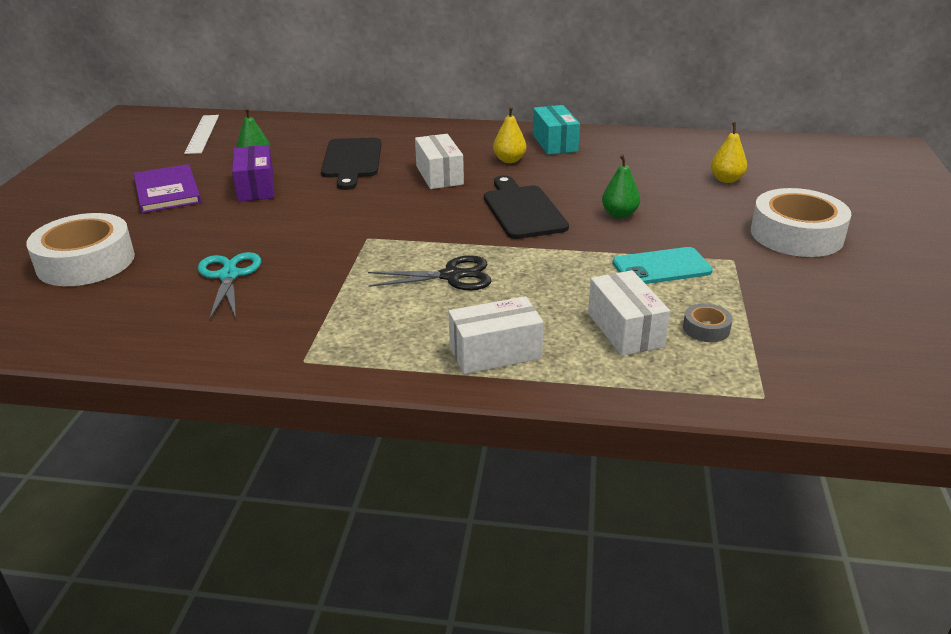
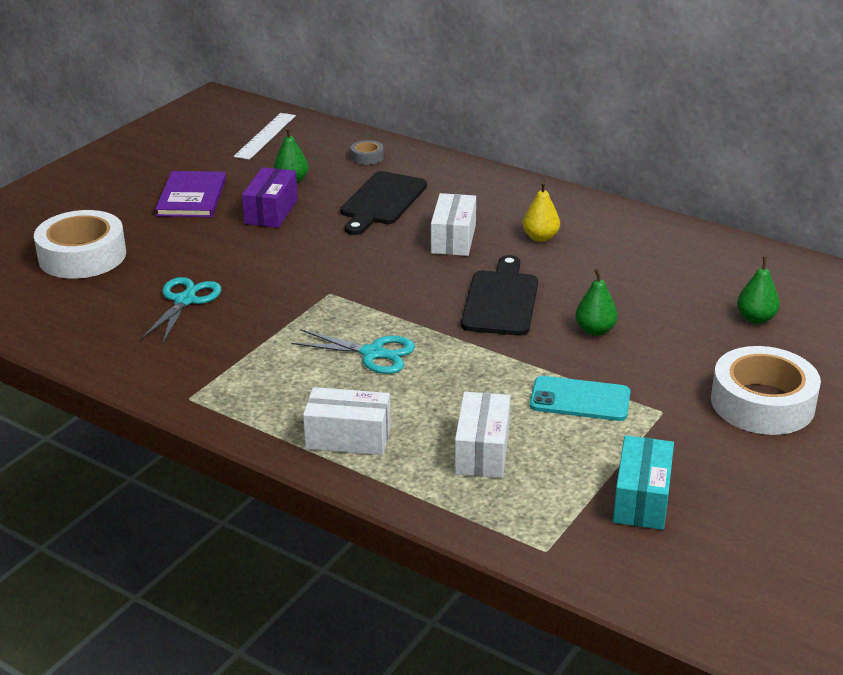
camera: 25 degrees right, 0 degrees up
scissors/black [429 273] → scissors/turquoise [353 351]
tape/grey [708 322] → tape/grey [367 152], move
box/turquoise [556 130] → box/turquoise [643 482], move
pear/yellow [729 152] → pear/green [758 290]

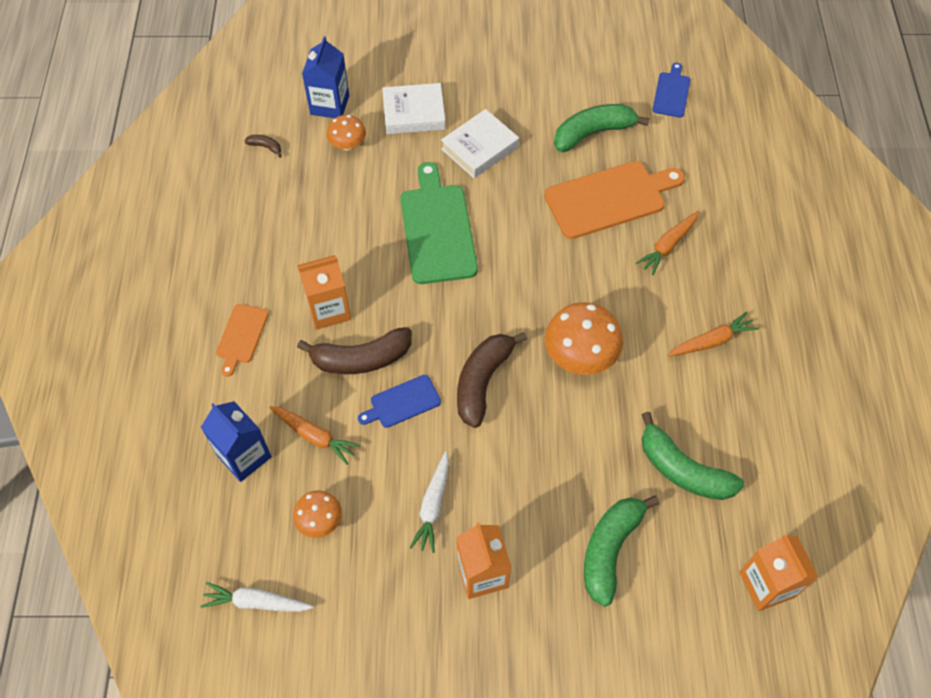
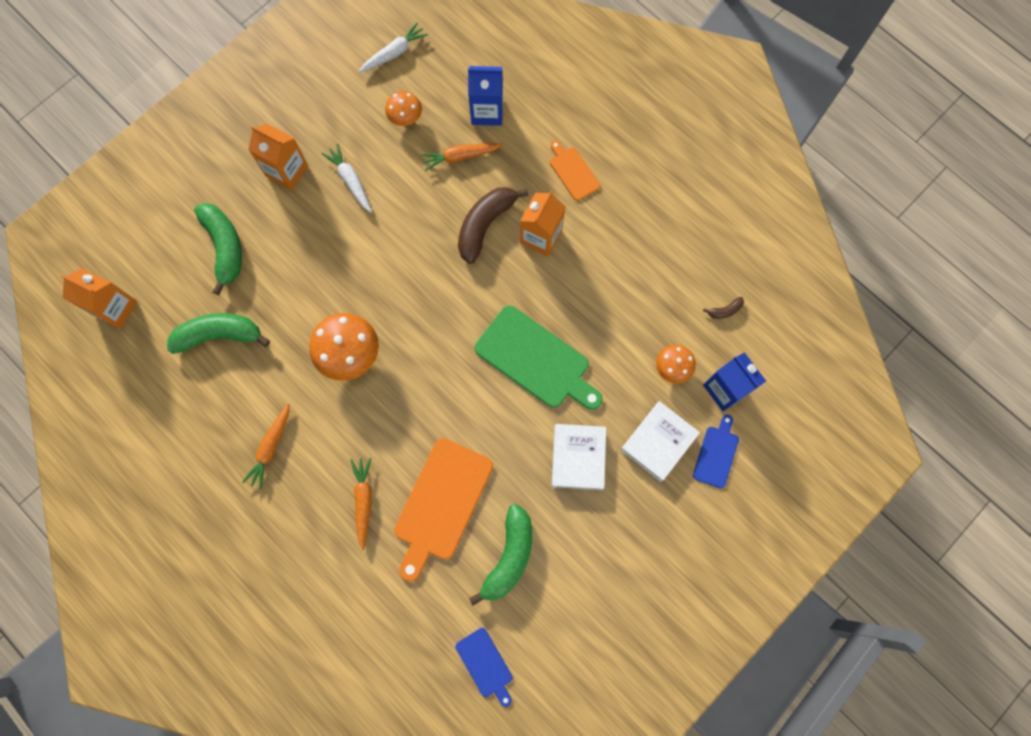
camera: 135 degrees right, 15 degrees up
cutting board/blue [399 401] → cutting board/blue [716 451], move
banana/brown [492 380] → -

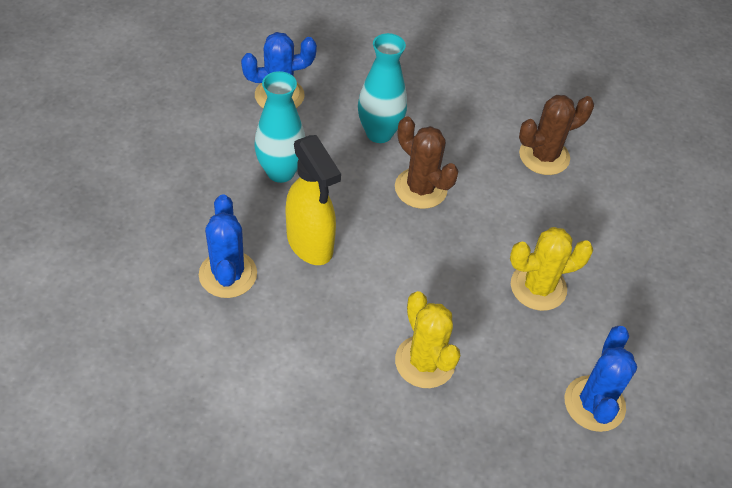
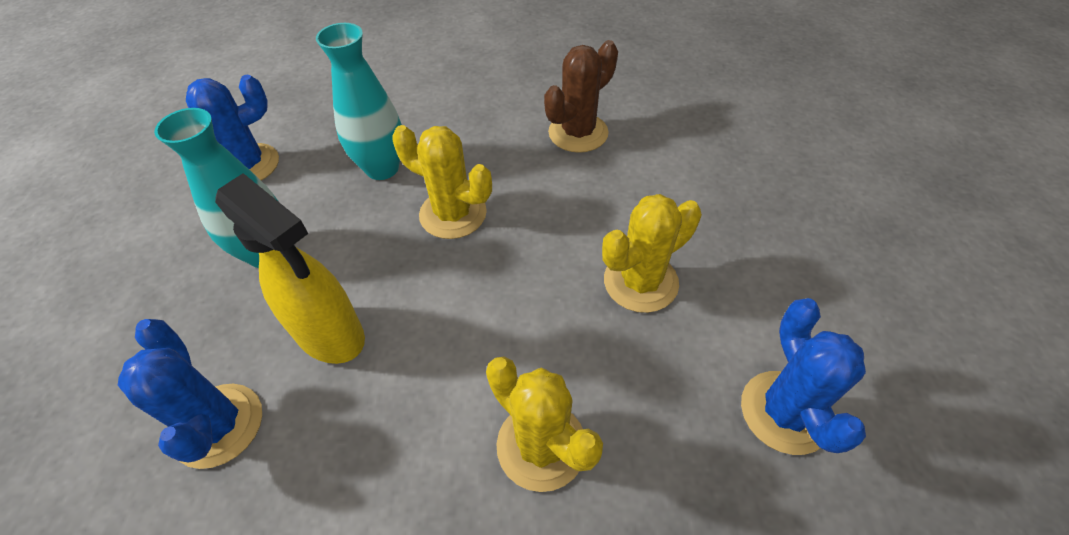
camera: 15 degrees left, 0 degrees up
cactus/brown [427 163] → cactus/yellow [442 182]

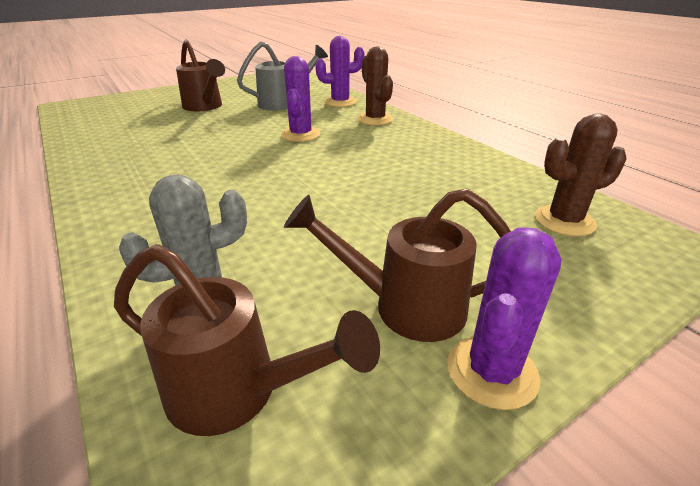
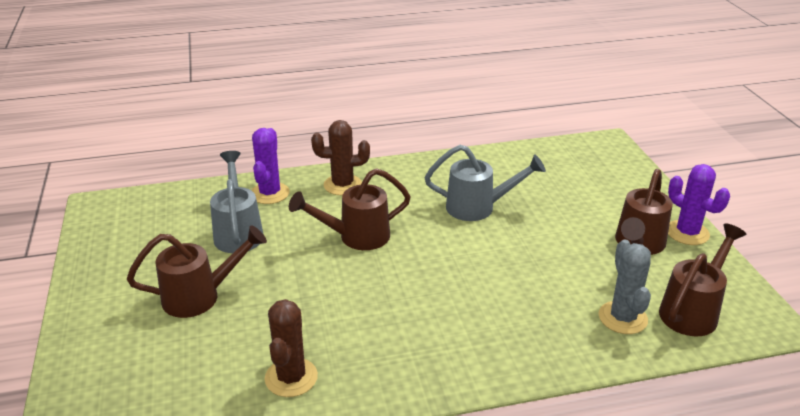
camera: 70 degrees left, 0 degrees up
cactus/brown [581 174] → cactus/brown [291 348], move
cactus/purple [300 99] → watering can/brown [350 209]
- → watering can/grey [485 183]

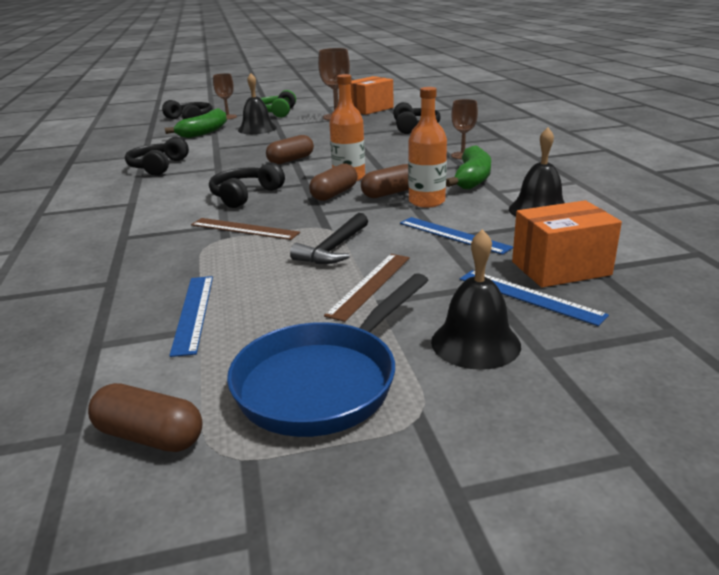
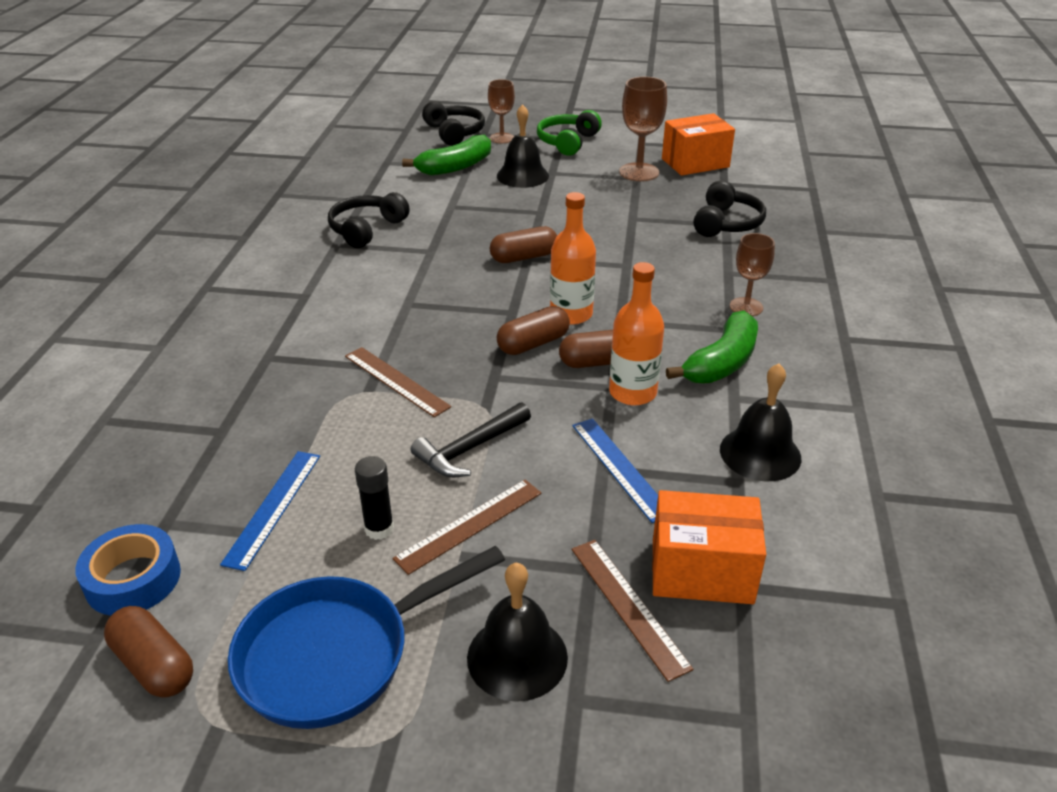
camera: 20 degrees right, 10 degrees up
- → tape/blue [128 570]
- → glue stick/black [374 498]
ruler/blue [534 298] → ruler/brown [633 611]
headphones/black [247 185] → -

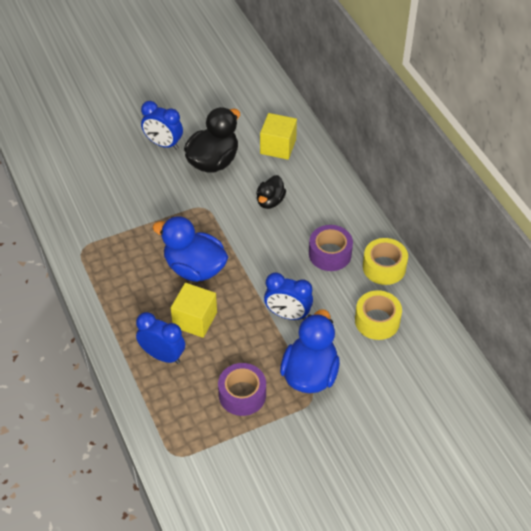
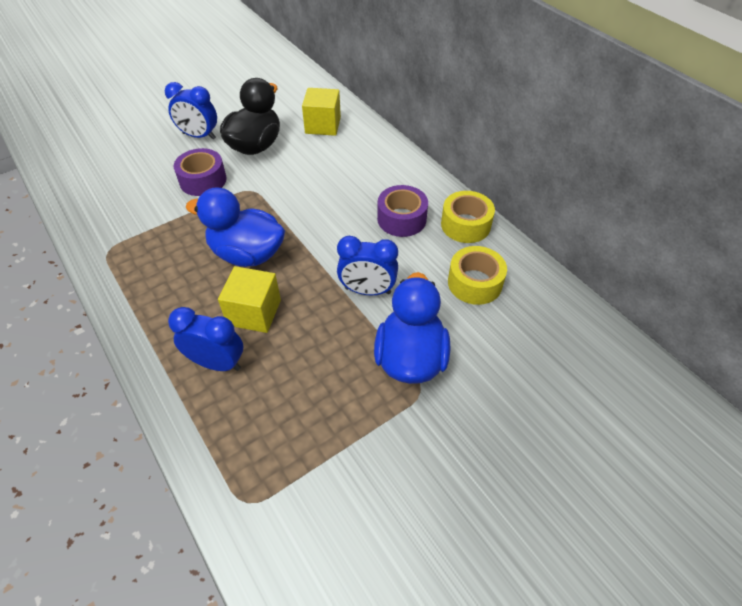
camera: 10 degrees left, 0 degrees up
tape/purple [242 389] → tape/purple [200 172], move
duck/black [271 192] → -

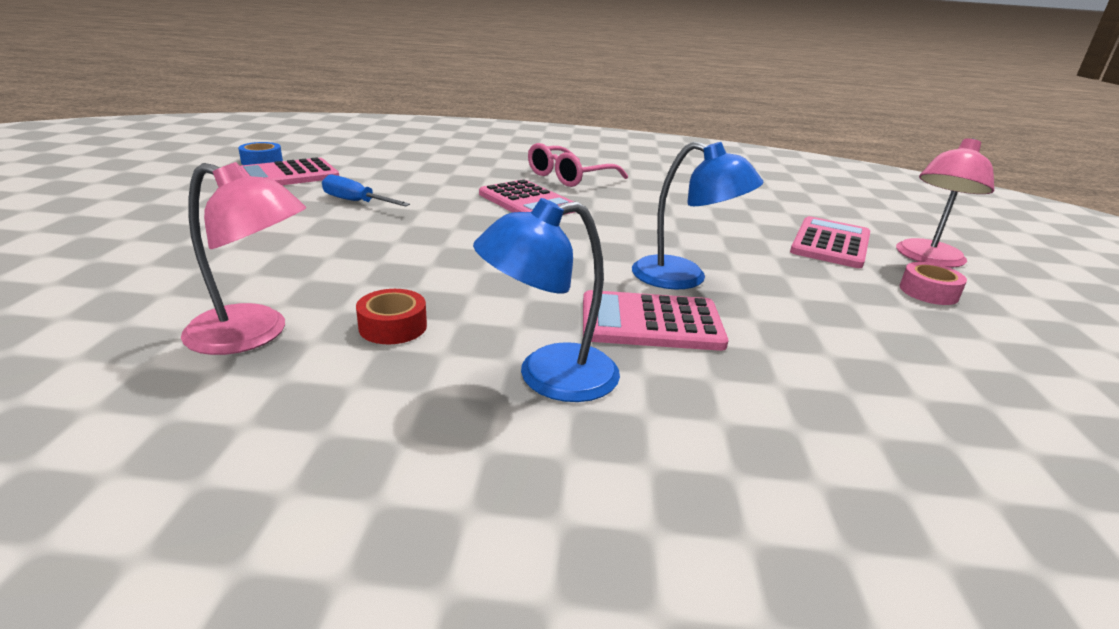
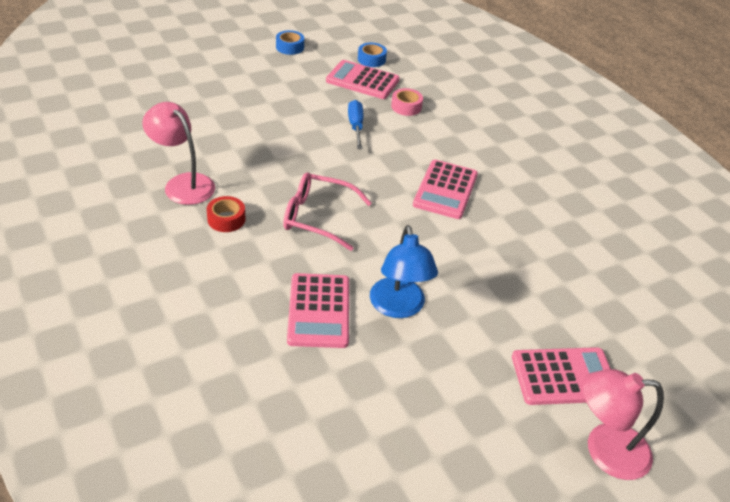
camera: 55 degrees right, 15 degrees up
lamp/pink [243 258] → lamp/pink [178 153], 150 degrees clockwise
- → tape/blue [290 42]
glasses/pink [578 165] → glasses/pink [327 211], move
calculator/pink [655 320] → calculator/pink [318 310], 150 degrees counterclockwise
tape/pink [933 283] → tape/pink [407 102], move
lamp/blue [546 300] → -

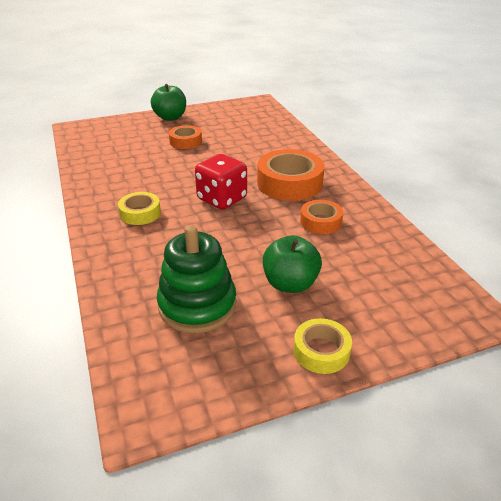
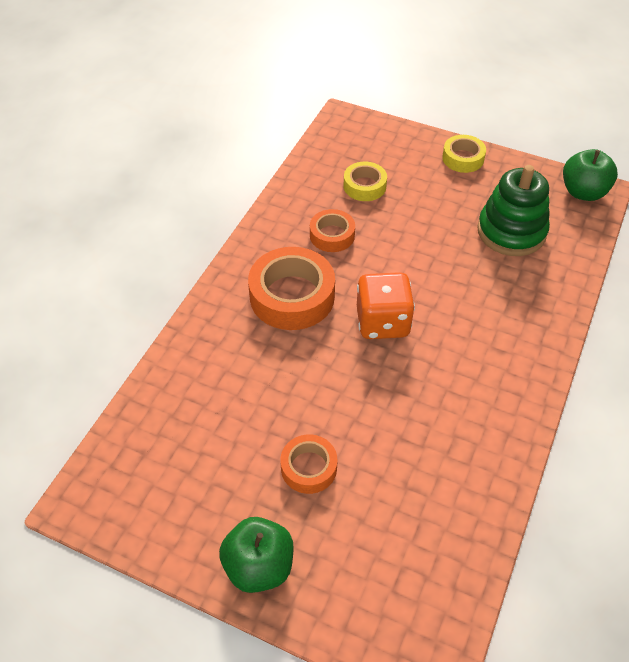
camera: 135 degrees left, 15 degrees up
tape/yellow [139 208] → tape/yellow [365 181], move
dice/red [221 182] → dice/orange [386 305]
apple/green [292 264] → apple/green [590 175], move

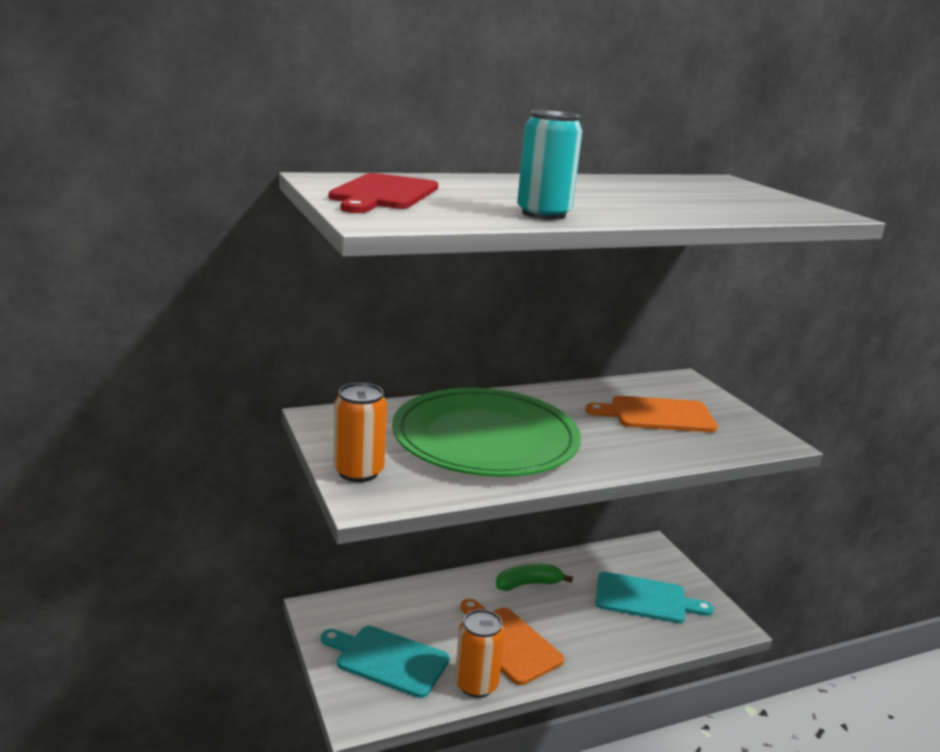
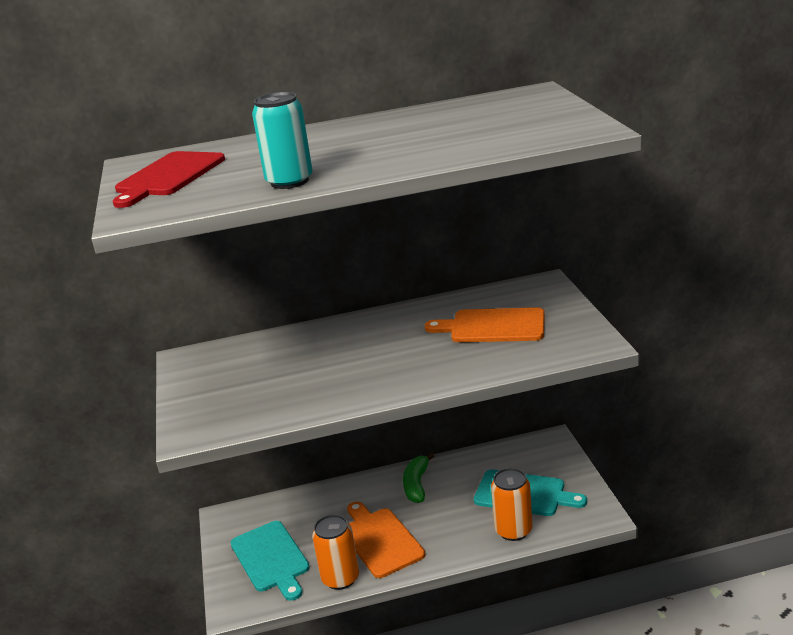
camera: 15 degrees right, 5 degrees up
cutting board/turquoise [385 662] → cutting board/turquoise [270 561], 150 degrees counterclockwise
banana/green [534 577] → banana/green [418 478], 75 degrees counterclockwise
can/orange [360 432] → can/orange [512 504], move
plate/green [486 432] → -

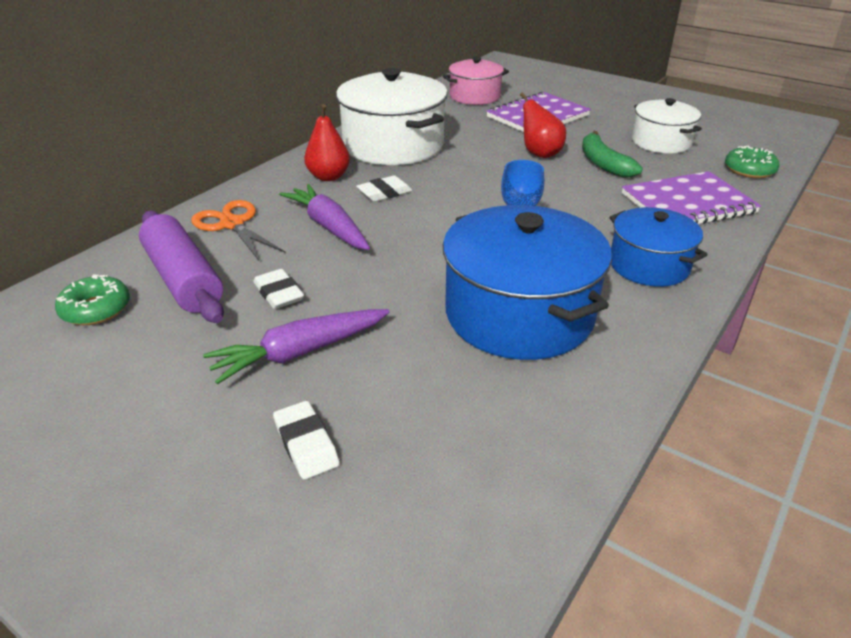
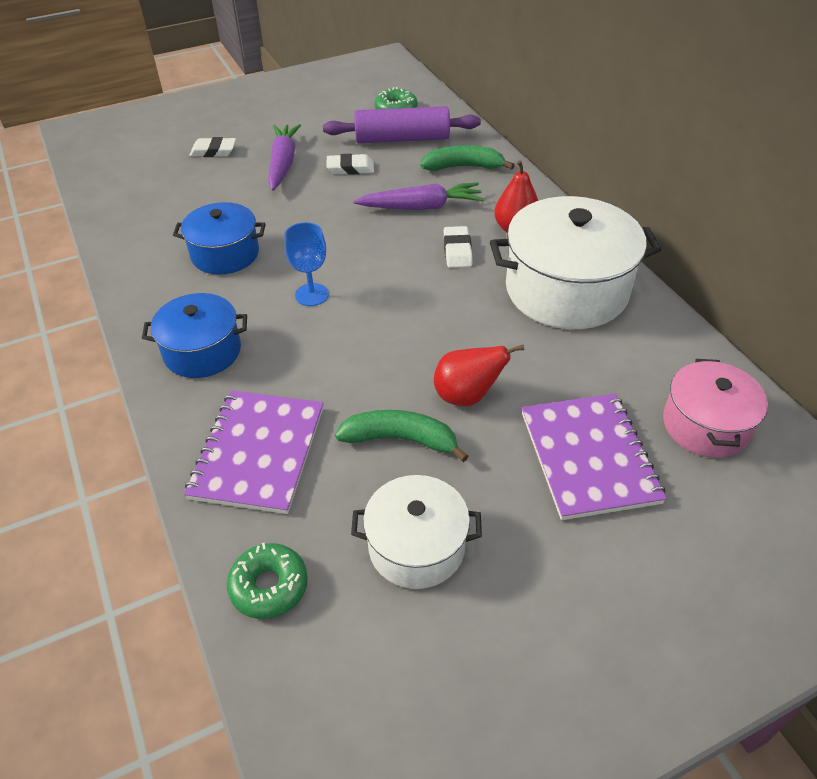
camera: 120 degrees right, 10 degrees up
pot/blue [527 282] → pot/blue [219 238], x0.59
scissors/orange [238 230] → banana/green [467 158]

